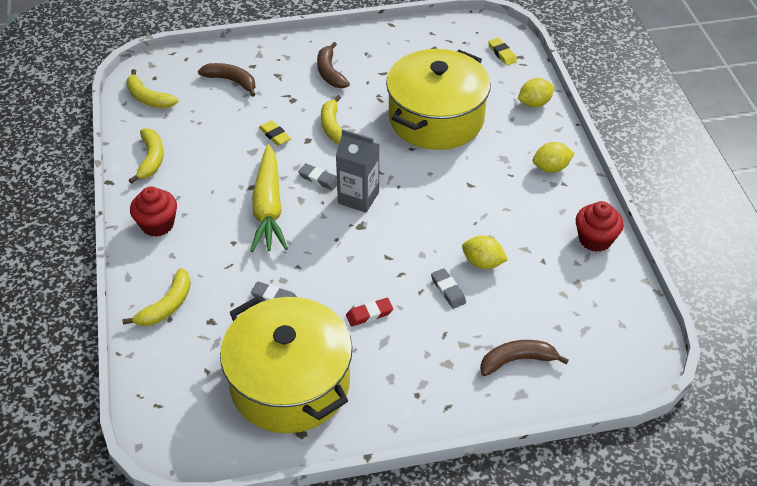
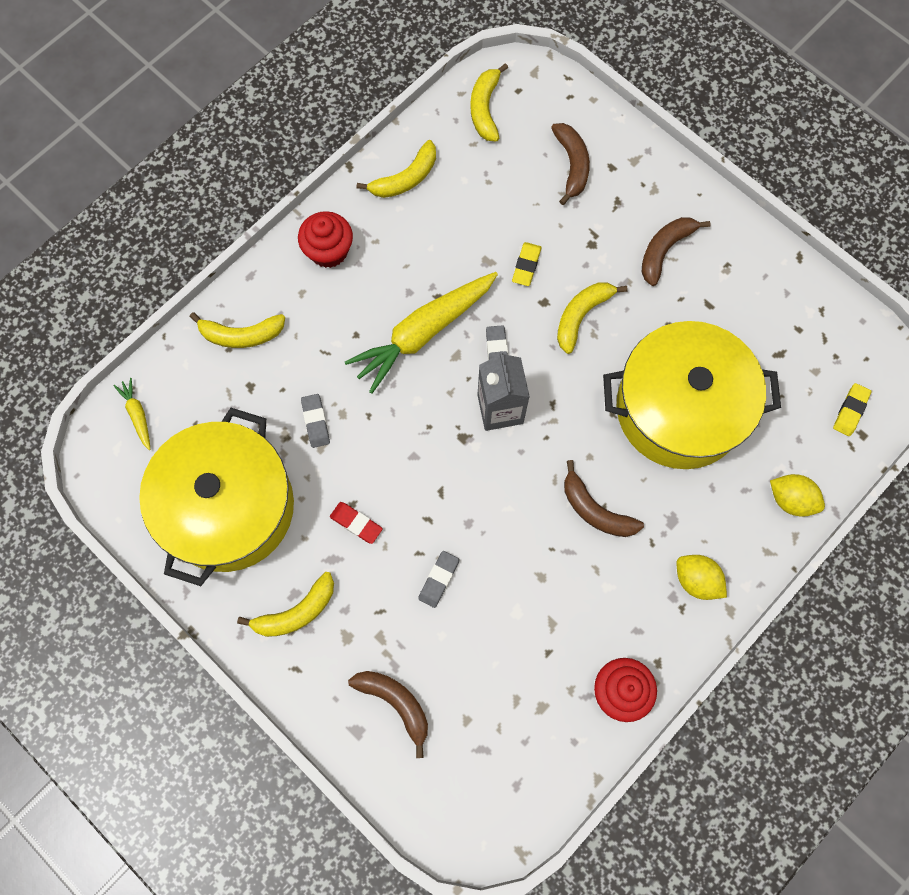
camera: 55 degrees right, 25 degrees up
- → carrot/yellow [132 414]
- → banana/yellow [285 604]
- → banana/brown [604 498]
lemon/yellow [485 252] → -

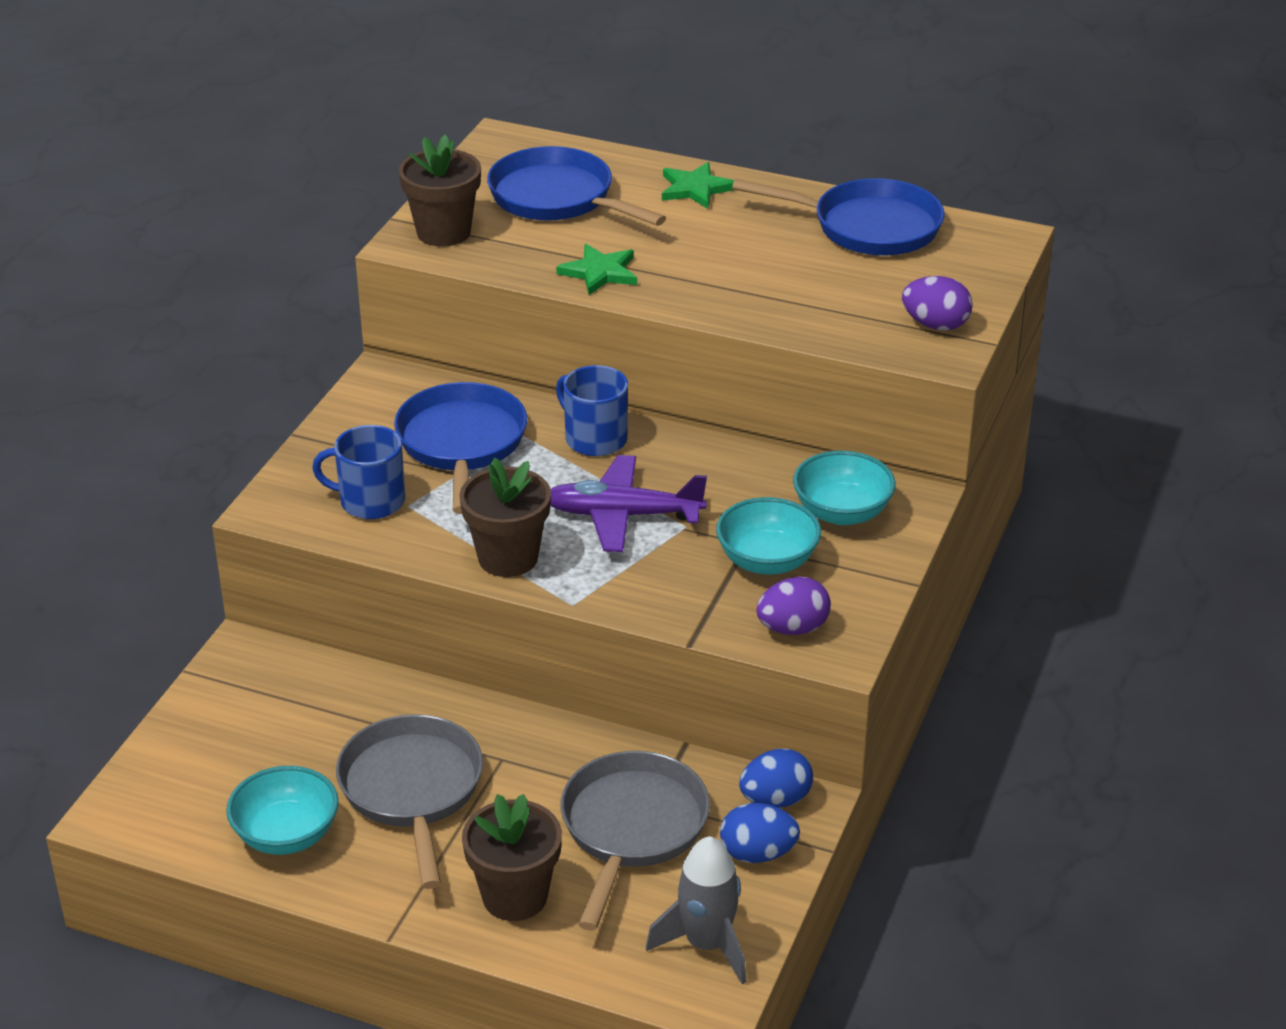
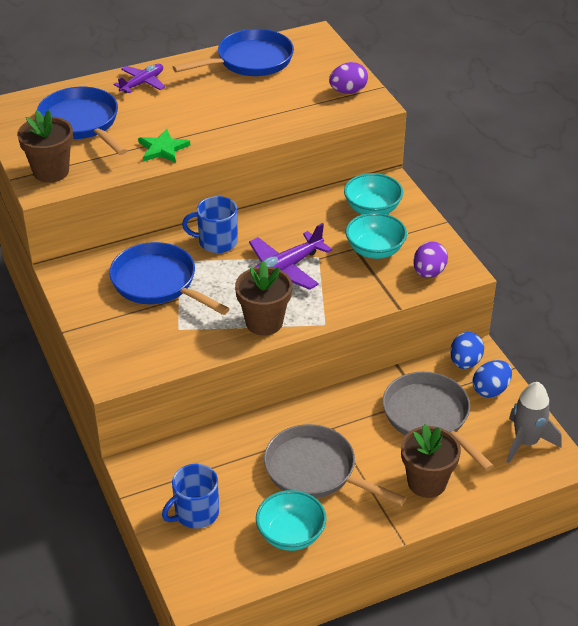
camera: 45 degrees left, 5 degrees up
pan/blue [576 186] → pan/blue [82 121], 60 degrees clockwise
star/green [698 185] → plane/purple [139 78]
mug/blue [358 472] → mug/blue [190 496], move

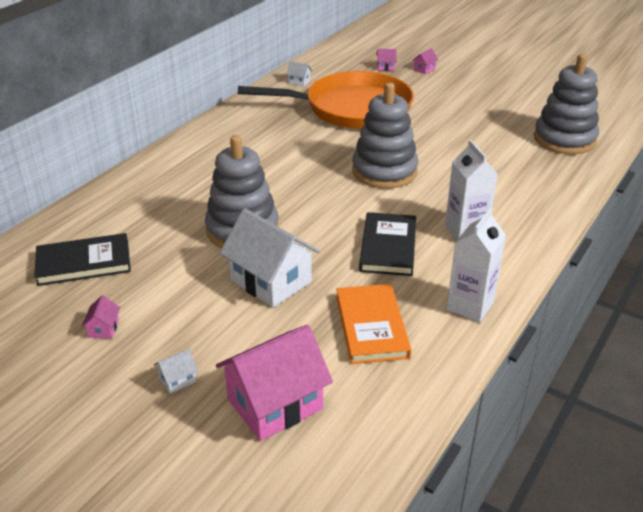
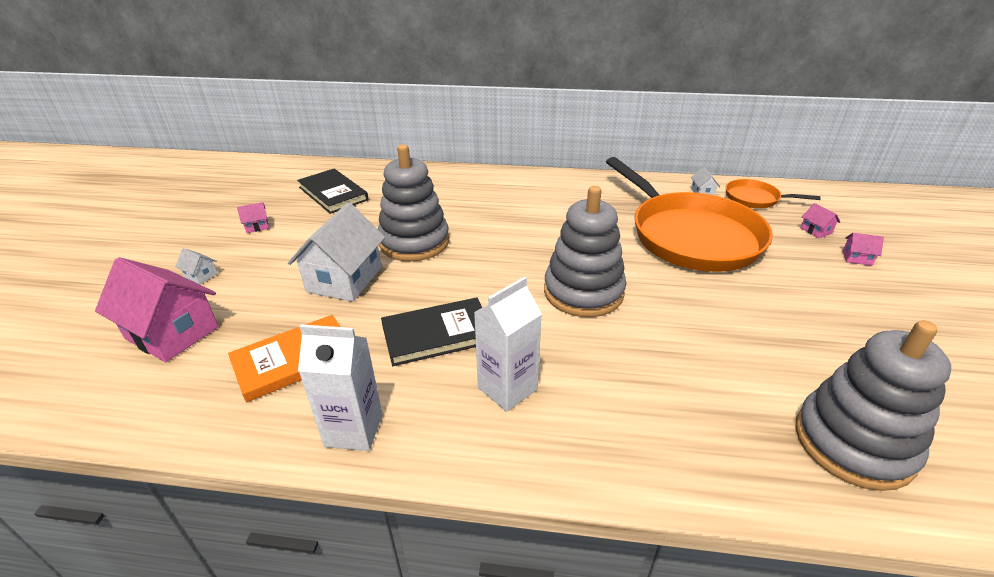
camera: 65 degrees right, 0 degrees up
- → pan/orange [773 193]

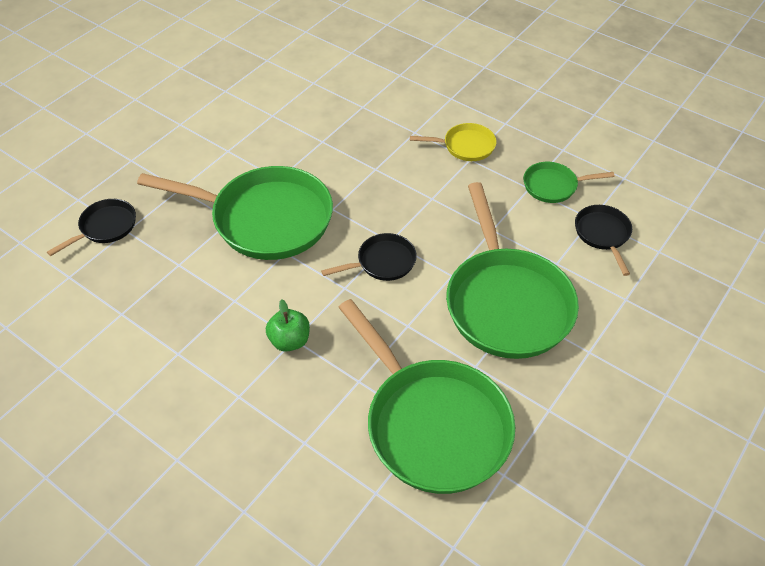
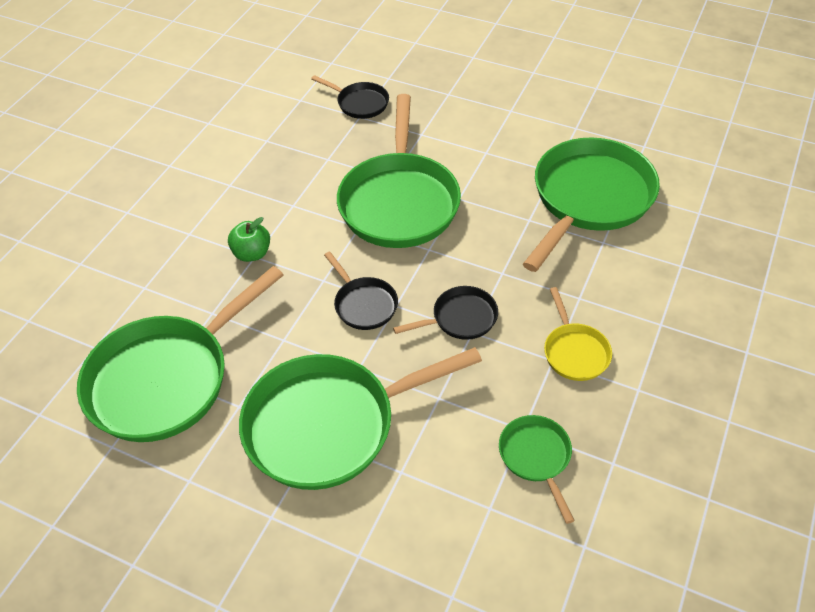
camera: 80 degrees right, 0 degrees up
pan/black [603 240] → pan/black [445 313], move
- → pan/green [591 204]

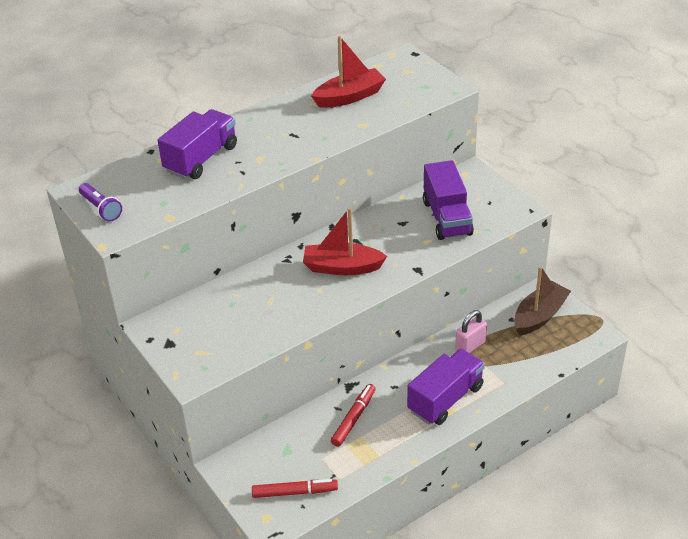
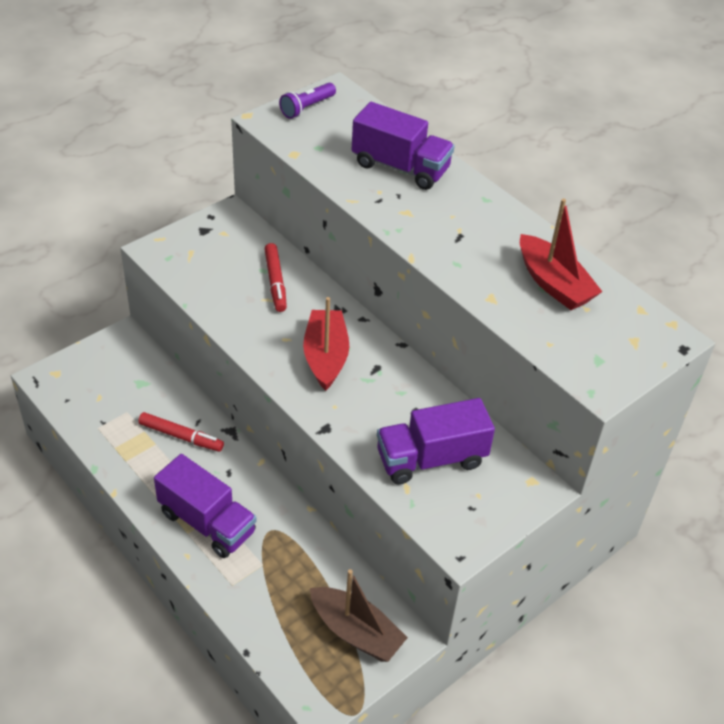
camera: 80 degrees right, 5 degrees up
marker/red [295 488] → marker/red [276 277], move
padlock/pink [471 331] → -

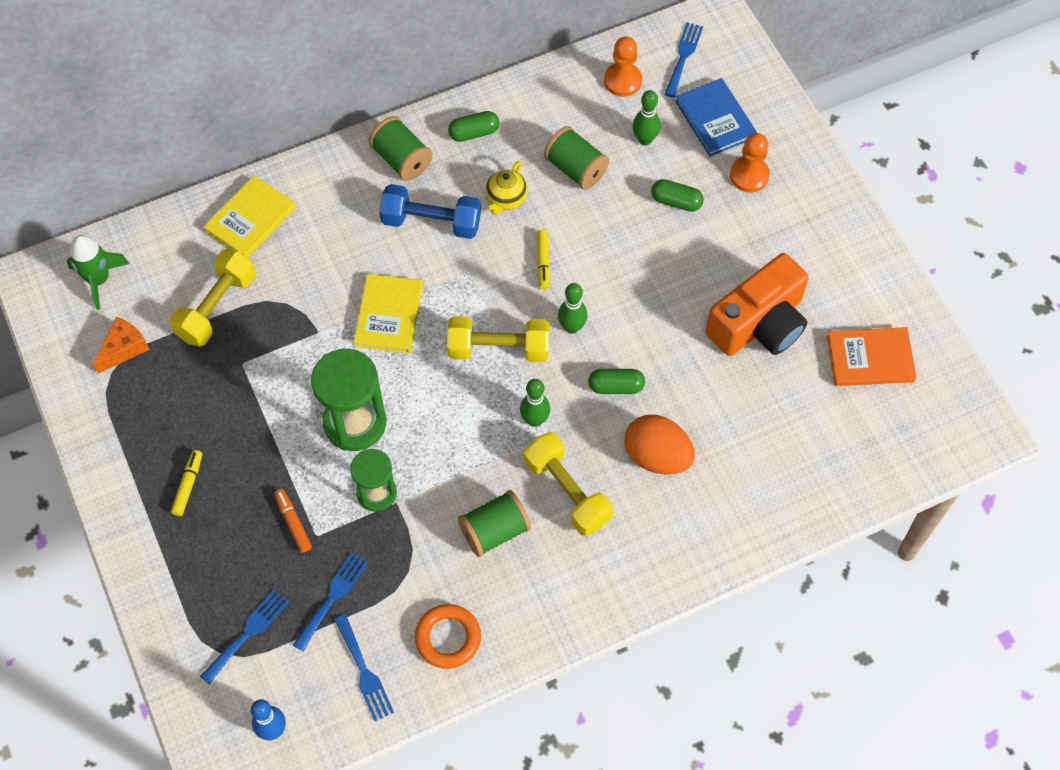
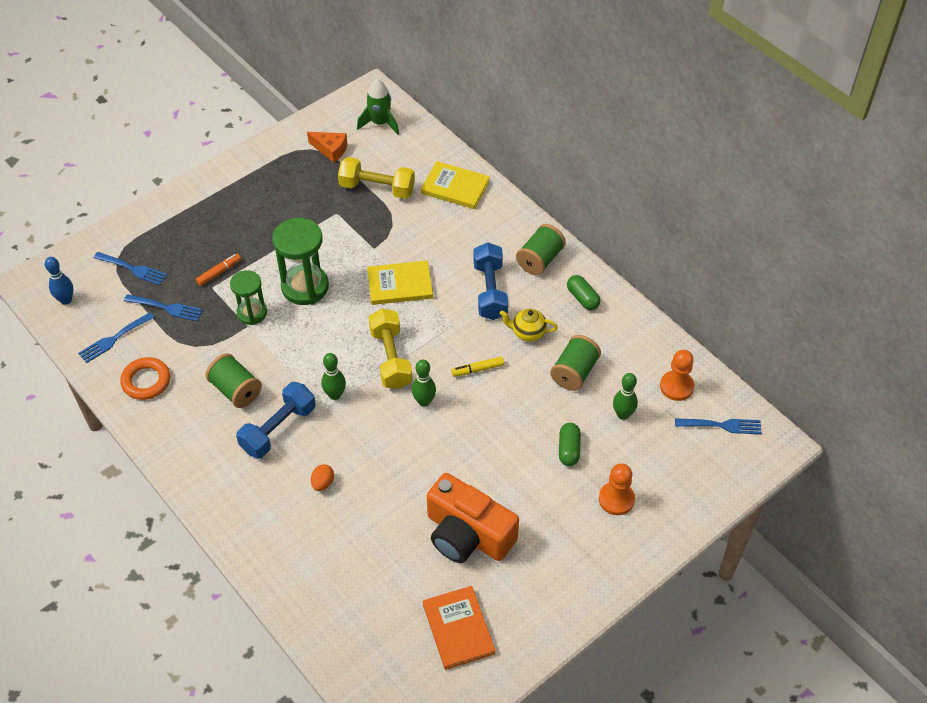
camera: 75 degrees right, 10 degrees down
dumbbell/yellow [568 484] → dumbbell/blue [276 420]
egg/orange [659 444] → egg/orange [322 477], x0.48
marker/yellow [186 483] → -
capsule/green [616 381] → -
book/blue [716 117] → -

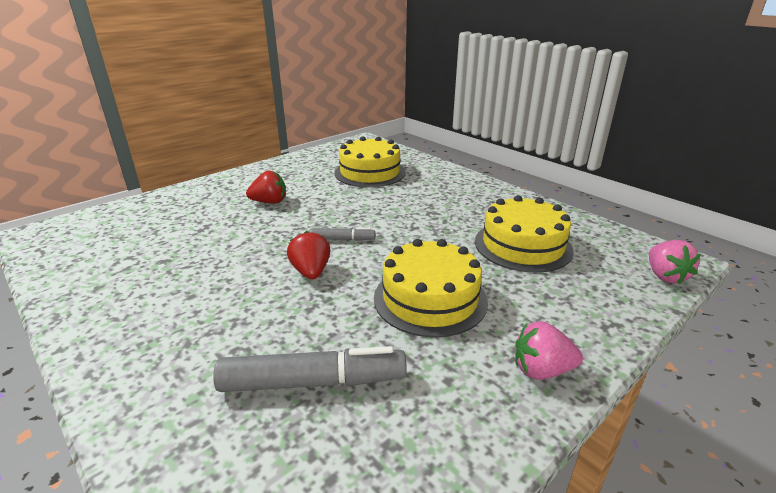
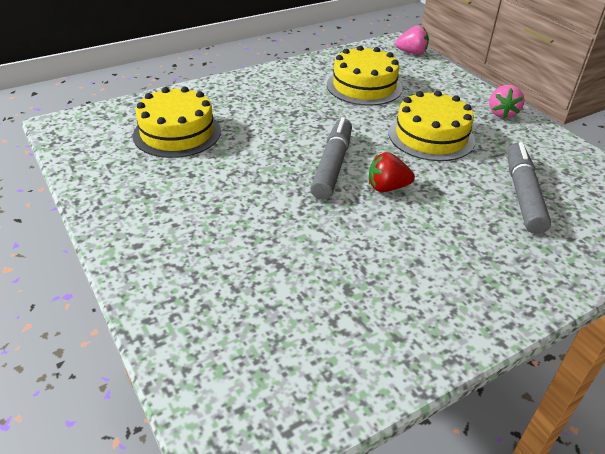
camera: 80 degrees left, 10 degrees up
marker/grey [343 234] → marker/grey [331 158], x1.93
strawberry/red [266 187] → -

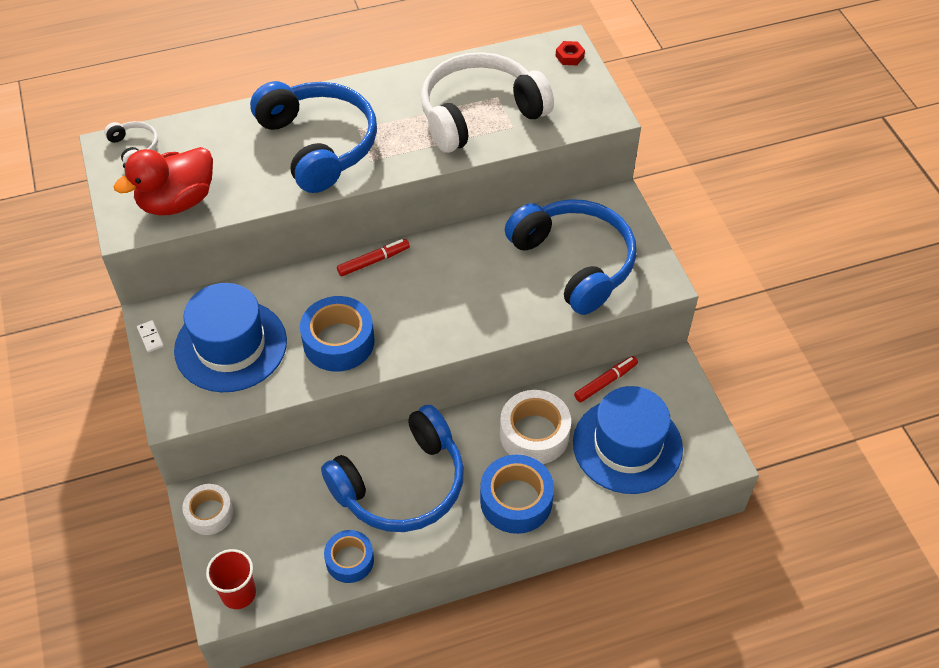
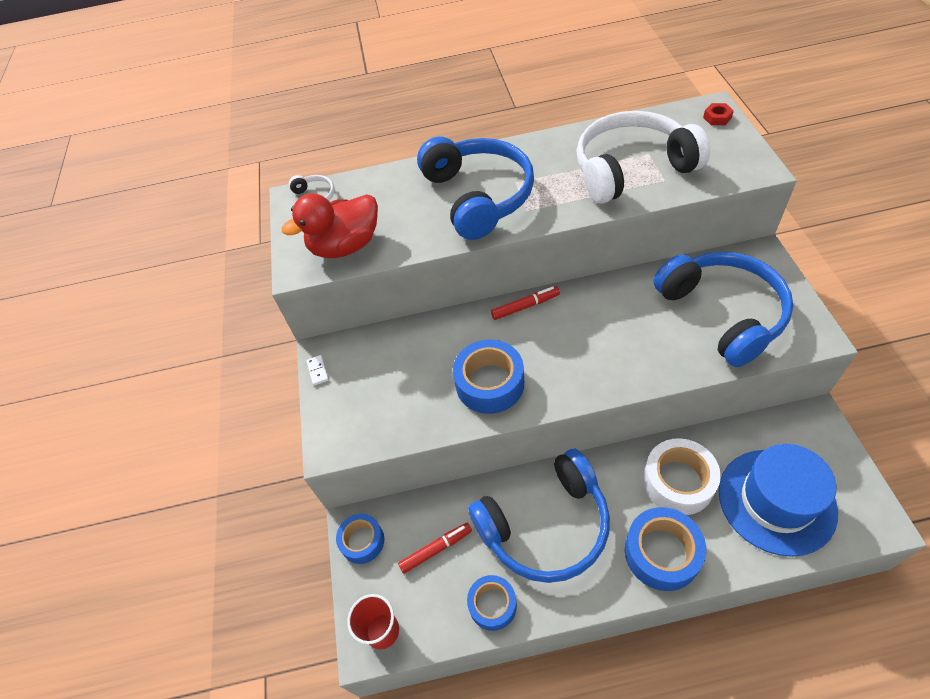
camera: 15 degrees right, 0 degrees up
tape/white [207 509] → tape/blue [360 539]
marker/red [606 379] → marker/red [435 548], move
hat/blue [230 337] → -

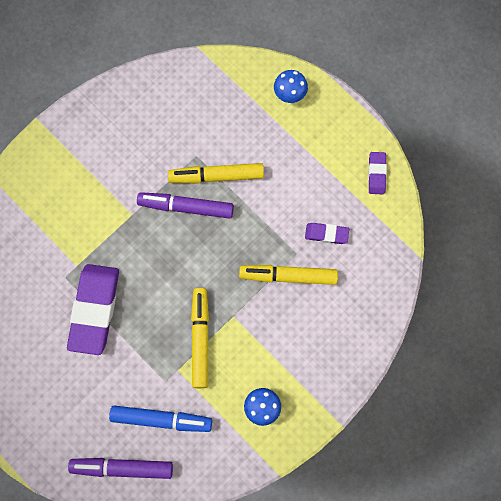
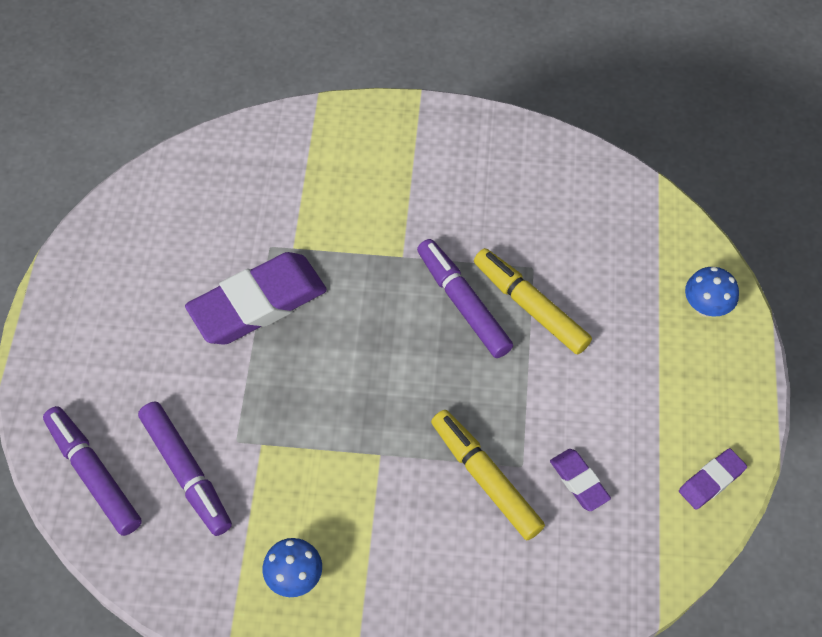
camera: 50 degrees right, 15 degrees down
marker/blue [160 419] → marker/purple [185 469]
marker/yellow [200 338] → -

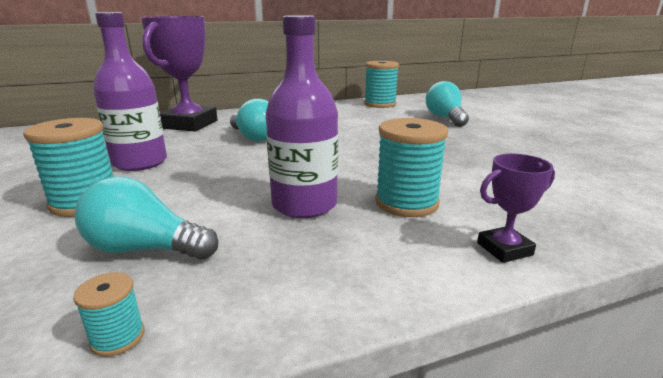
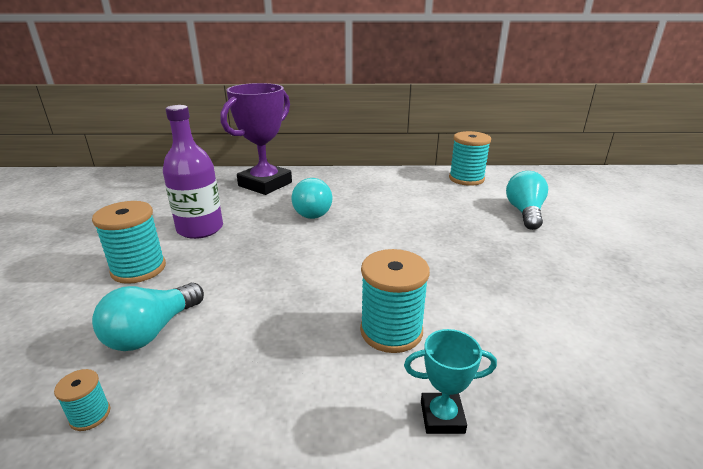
camera: 20 degrees right, 5 degrees up
light bulb/turquoise [146 218] → light bulb/turquoise [148 317], 90 degrees counterclockwise
trophy/purple [516 208] → trophy/turquoise [450 381]
bottle/purple [302 116] → -

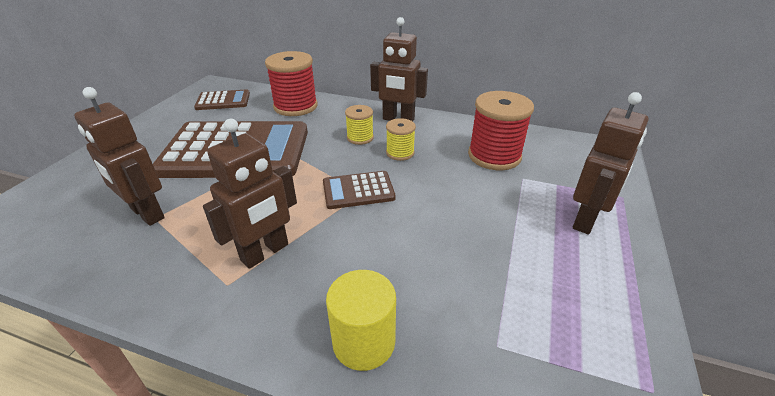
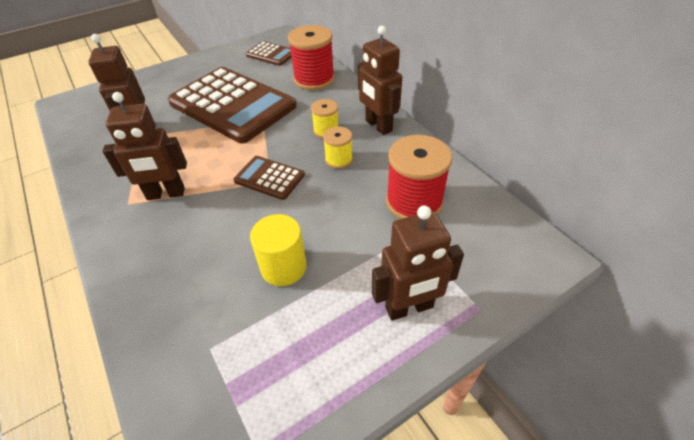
camera: 40 degrees right, 10 degrees up
cylinder/yellow [361 320] → cylinder/yellow [278 250], move

